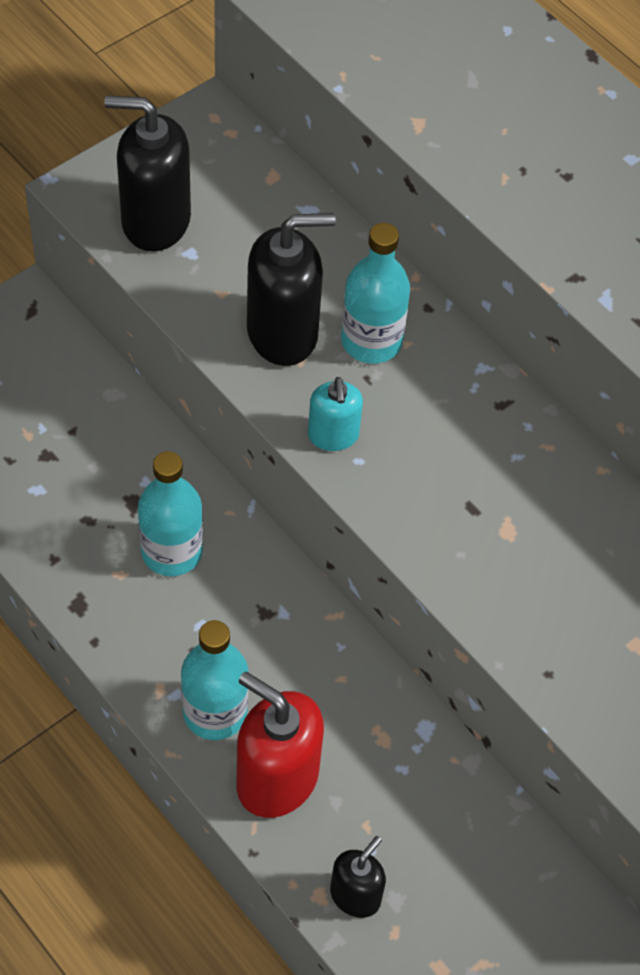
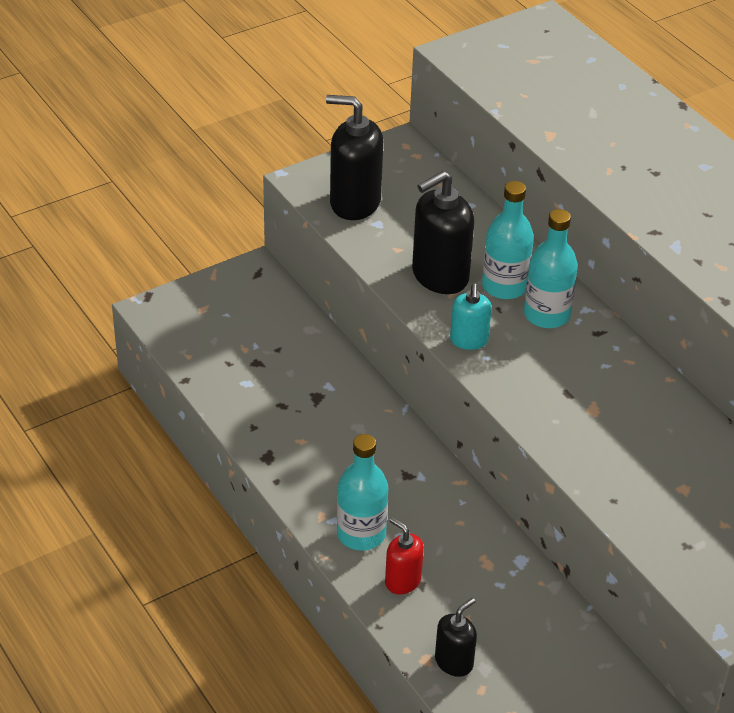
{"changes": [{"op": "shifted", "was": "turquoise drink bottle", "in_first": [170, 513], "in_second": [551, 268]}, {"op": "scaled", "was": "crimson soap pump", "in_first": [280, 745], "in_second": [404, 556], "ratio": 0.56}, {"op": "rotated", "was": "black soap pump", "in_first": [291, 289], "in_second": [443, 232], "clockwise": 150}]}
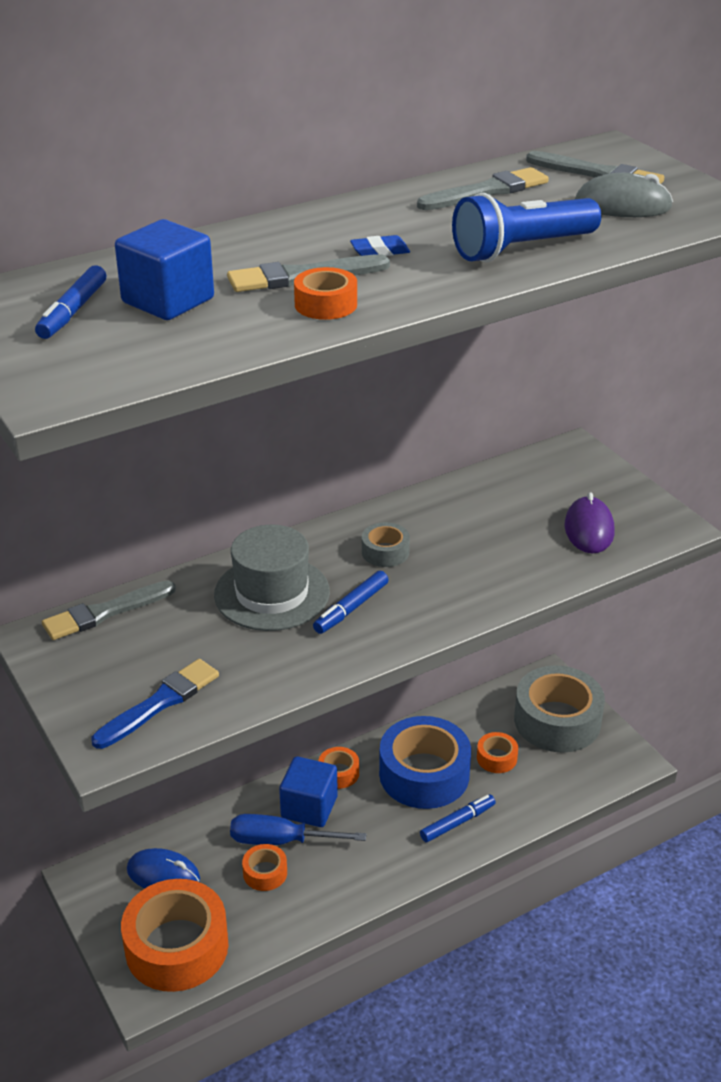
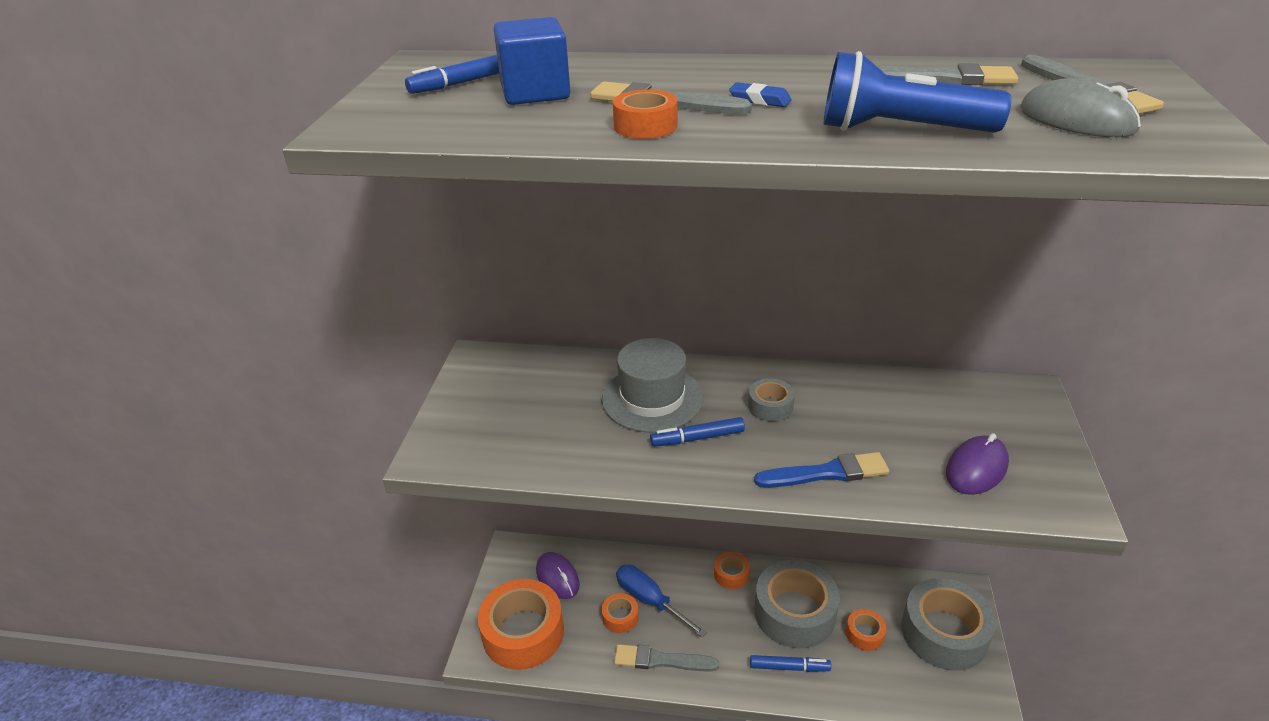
{"changes": [{"op": "shifted", "was": "gray brush", "in_first": [109, 610], "in_second": [666, 657]}, {"op": "shifted", "was": "cobalt brush", "in_first": [155, 704], "in_second": [821, 470]}, {"op": "repainted", "was": "cobalt computer mouse", "now": "violet computer mouse", "in_first": [163, 868], "in_second": [558, 575]}, {"op": "gone", "was": "cobalt solid cube", "in_first": [308, 791]}, {"op": "repainted", "was": "cobalt sticky tape", "now": "gray sticky tape", "in_first": [425, 762], "in_second": [797, 604]}]}
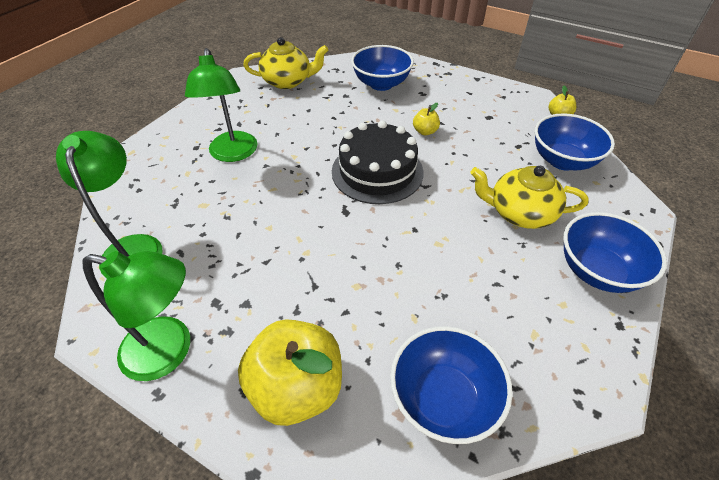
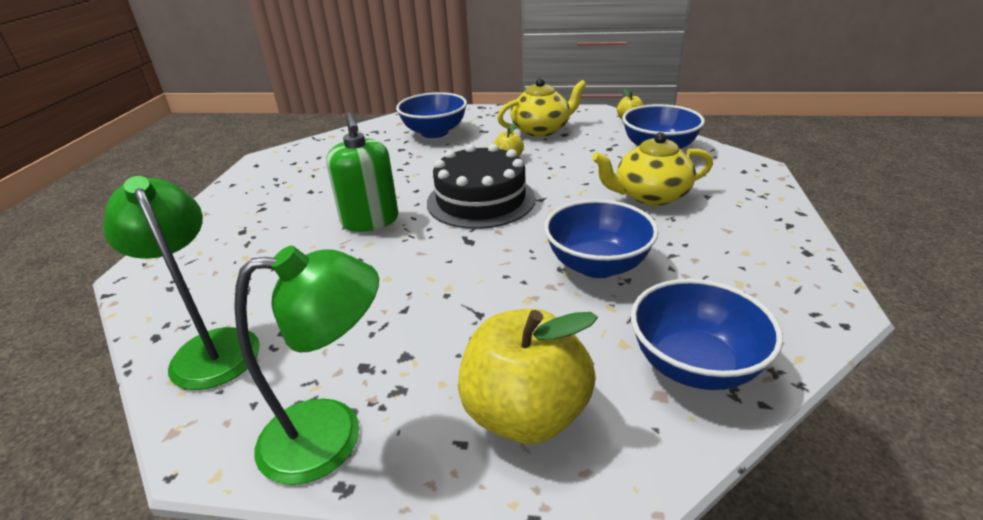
{"changes": [{"op": "gone", "was": "leaf-green lamp", "in_first": [221, 105]}, {"op": "shifted", "was": "golden china teapot", "in_first": [285, 63], "in_second": [542, 107]}, {"op": "shifted", "was": "cobalt bowl", "in_first": [615, 252], "in_second": [601, 238]}, {"op": "new", "now": "leaf-green soap pump", "in_second": [362, 172]}]}
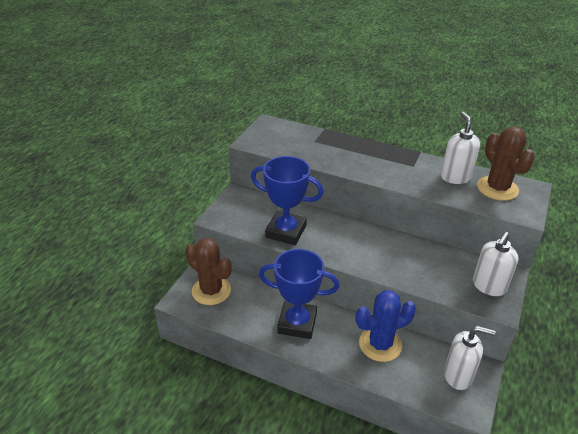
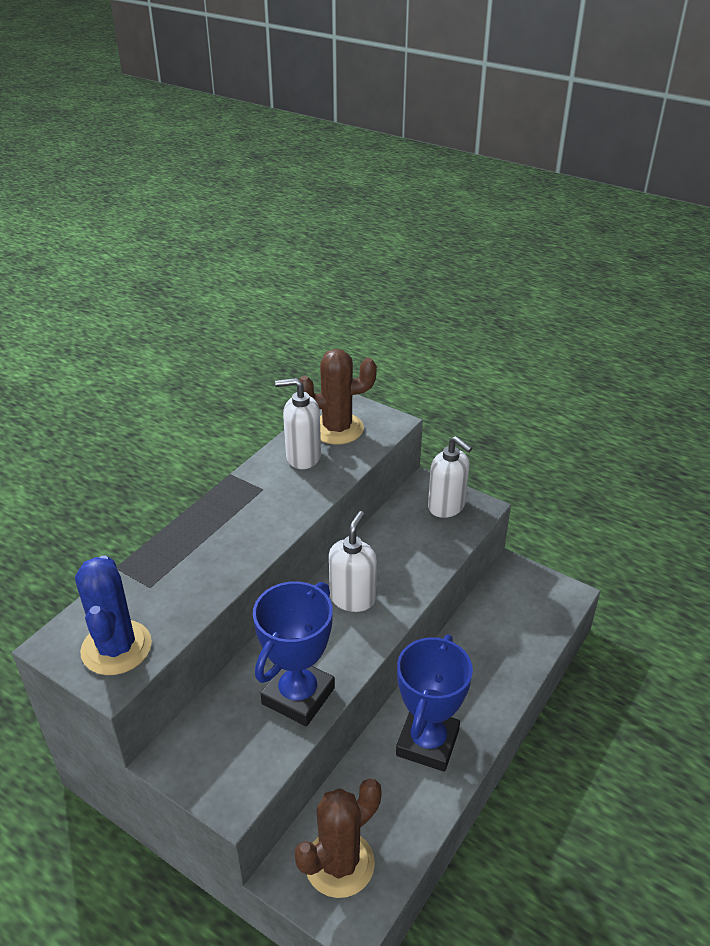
{"changes": [{"op": "shifted", "was": "cobalt cactus", "in_first": [386, 326], "in_second": [113, 615]}, {"op": "shifted", "was": "white soap pump", "in_first": [469, 358], "in_second": [353, 561]}]}
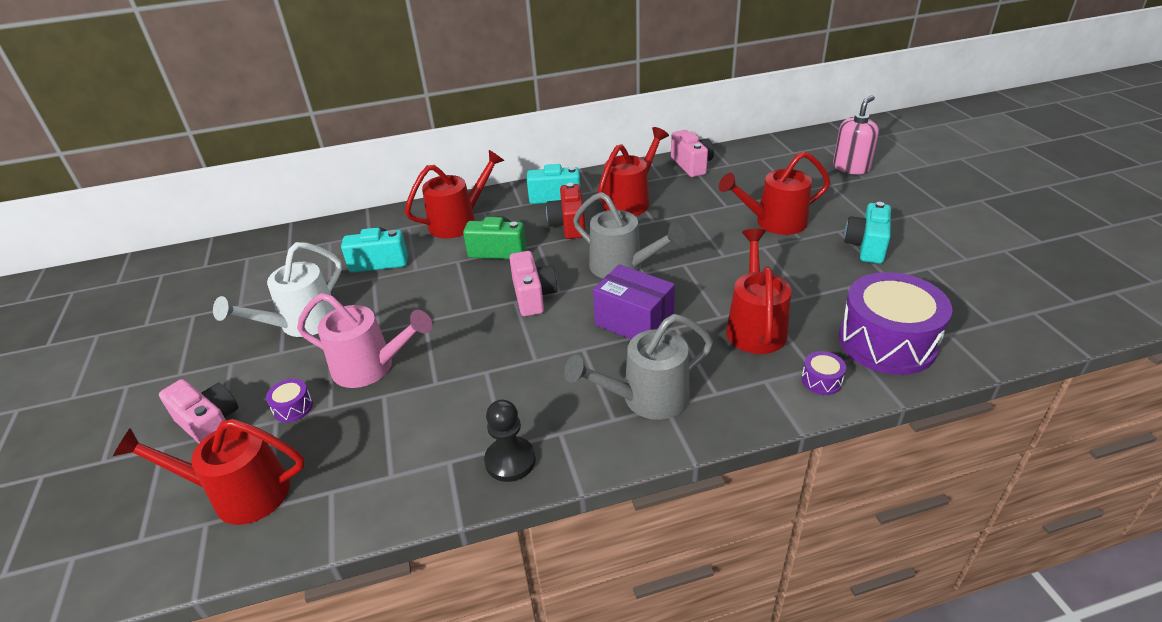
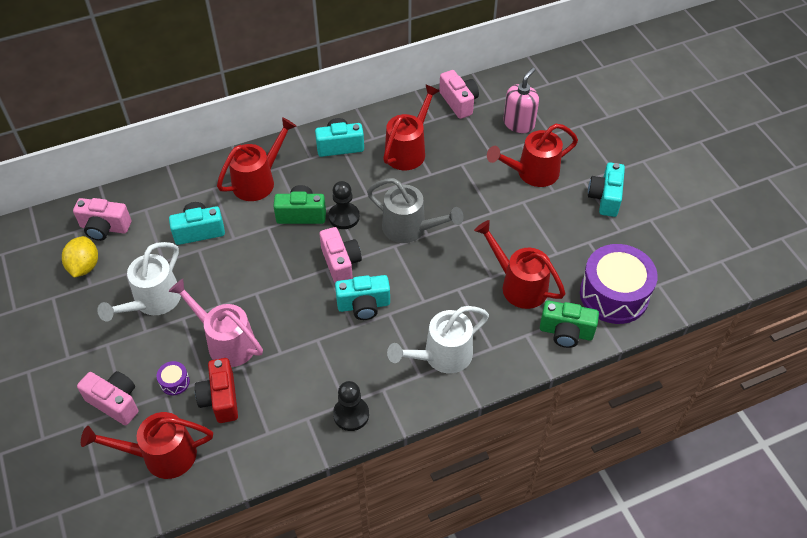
{"changes": [{"op": "rotated", "was": "pink sprinkling can", "in_first": [364, 340], "in_second": [215, 323], "clockwise": -150}, {"op": "shifted", "was": "crimson photo camera", "in_first": [565, 211], "in_second": [216, 390]}, {"op": "repainted", "was": "gray sprinkling can", "now": "white sprinkling can", "in_first": [638, 367], "in_second": [438, 339]}, {"op": "gone", "was": "violet box", "in_first": [634, 302]}, {"op": "rotated", "was": "crimson sprinkling can", "in_first": [758, 291], "in_second": [519, 264], "clockwise": -45}, {"op": "swapped", "was": "violet snare drum", "now": "leaf-green photo camera", "in_first": [823, 373], "in_second": [569, 324]}, {"op": "shifted", "was": "pink soap pump", "in_first": [856, 135], "in_second": [521, 100]}, {"op": "new", "now": "golden citrus fruit", "in_second": [80, 257]}, {"op": "new", "now": "pink photo camera", "in_second": [102, 219]}, {"op": "new", "now": "black chess pawn", "in_second": [344, 205]}, {"op": "new", "now": "turquoise photo camera", "in_second": [362, 297]}]}
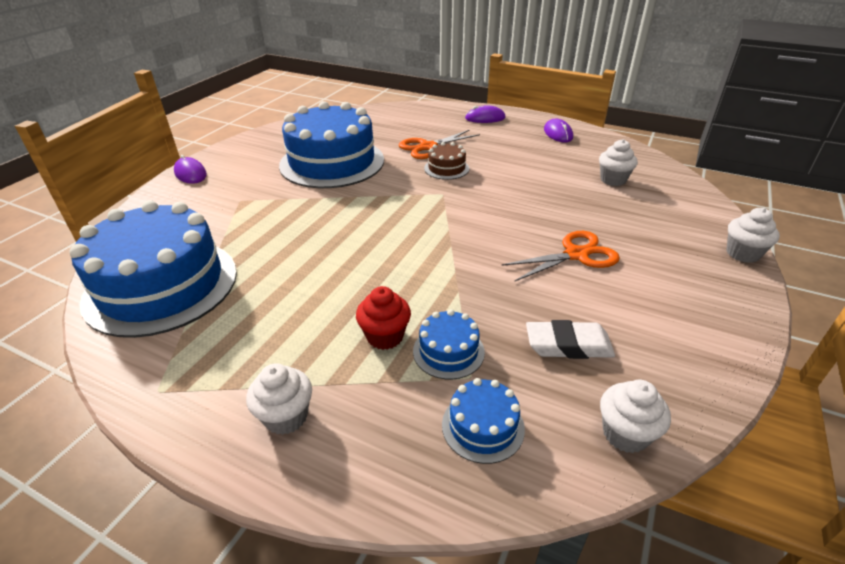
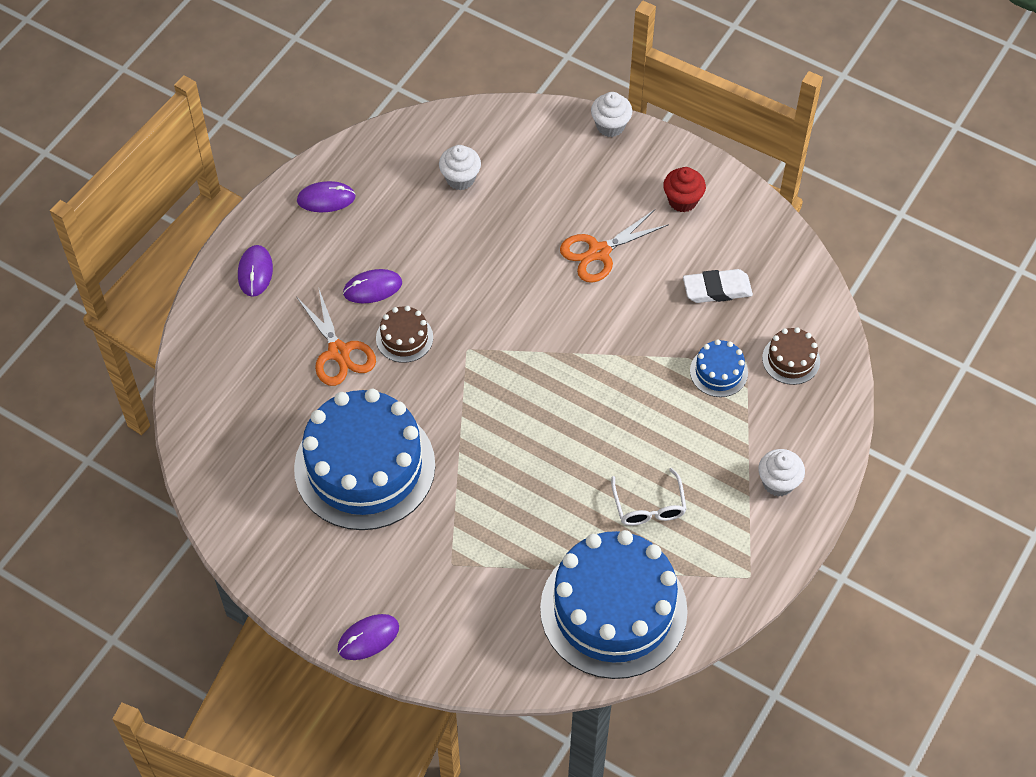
{"changes": [{"op": "shifted", "was": "crimson cupcake", "in_first": [383, 318], "in_second": [684, 189]}, {"op": "repainted", "was": "cobalt gateau", "now": "brown gateau", "in_first": [483, 421], "in_second": [791, 356]}, {"op": "rotated", "was": "orange scissors", "in_first": [561, 256], "in_second": [614, 246], "clockwise": -105}, {"op": "rotated", "was": "white gum eraser", "in_first": [570, 339], "in_second": [718, 286], "clockwise": 75}, {"op": "gone", "was": "white cupcake", "in_first": [635, 416]}, {"op": "new", "now": "violet computer mouse", "in_second": [372, 286]}, {"op": "new", "now": "white eyeglasses", "in_second": [649, 497]}]}
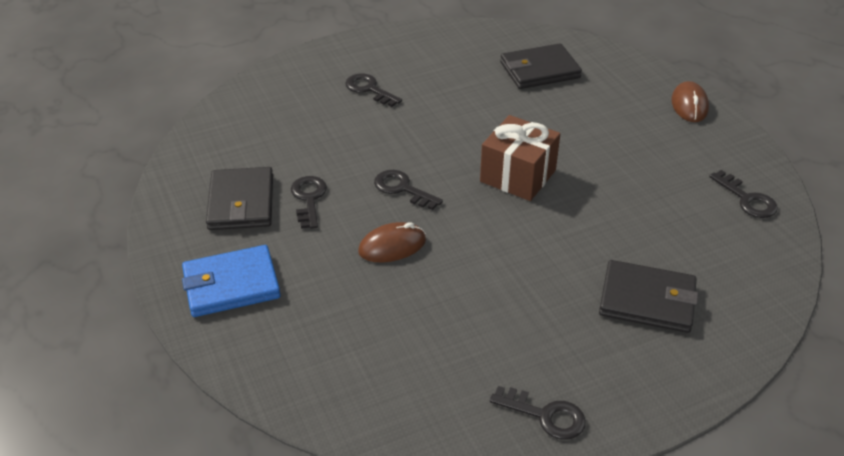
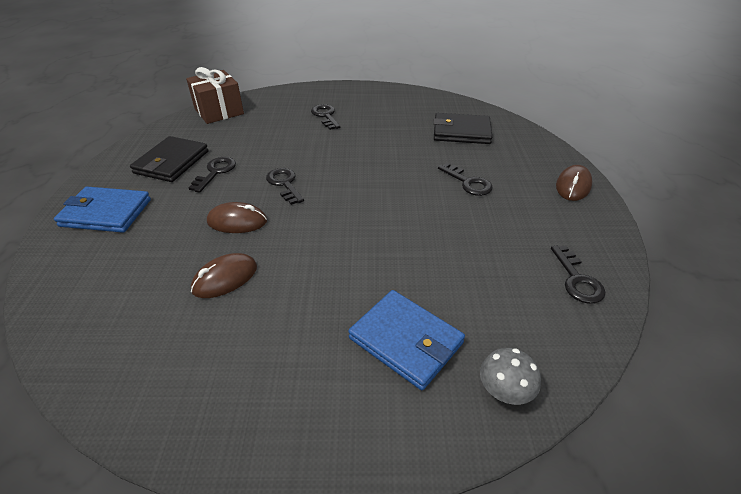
{"changes": [{"op": "shifted", "was": "brown present", "in_first": [520, 158], "in_second": [215, 95]}, {"op": "shifted", "was": "black latchkey", "in_first": [538, 413], "in_second": [465, 179]}, {"op": "repainted", "was": "black wallet", "now": "cobalt wallet", "in_first": [648, 296], "in_second": [406, 340]}, {"op": "new", "now": "brown computer mouse", "in_second": [224, 275]}, {"op": "new", "now": "gray fungus", "in_second": [510, 376]}]}
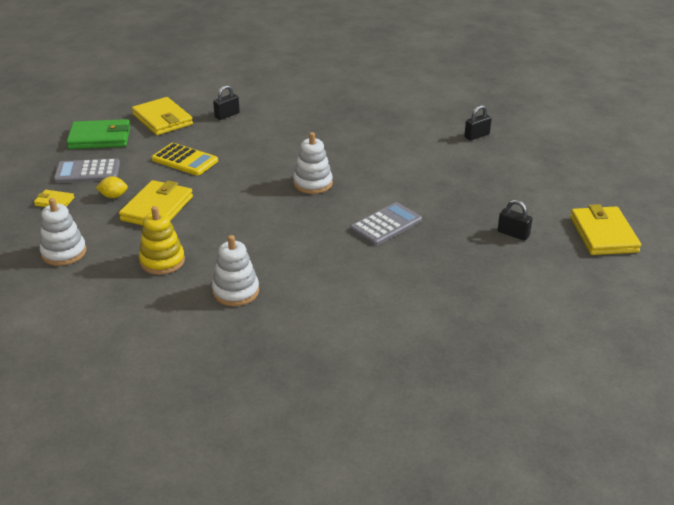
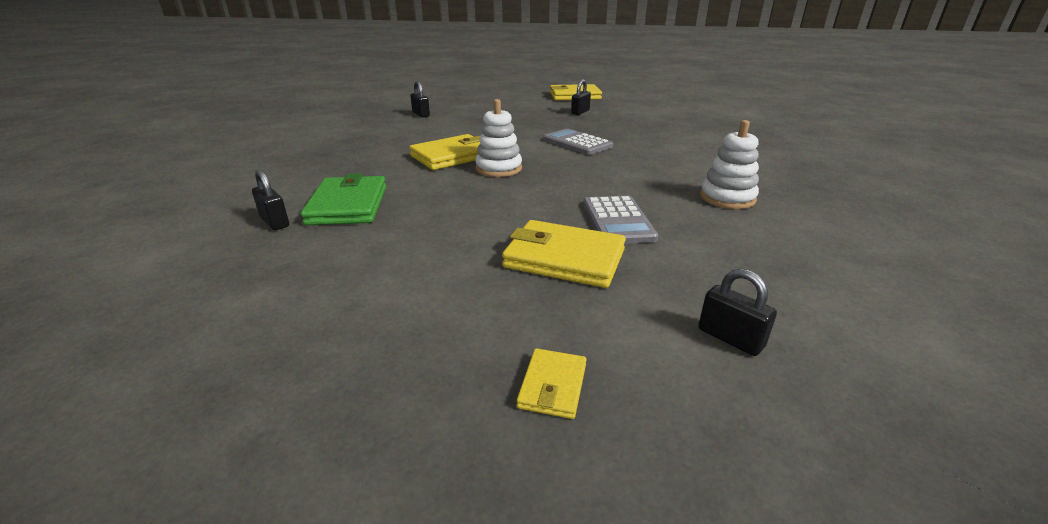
{"changes": [{"op": "swapped", "was": "white stacking toy", "now": "black small lock", "in_first": [63, 232], "in_second": [737, 312]}, {"op": "shifted", "was": "gray pocket calculator", "in_first": [87, 171], "in_second": [620, 219]}, {"op": "shifted", "was": "leaf-green wallet", "in_first": [98, 134], "in_second": [343, 199]}, {"op": "gone", "was": "golden citrus fruit", "in_first": [112, 187]}, {"op": "shifted", "was": "golden wallet", "in_first": [162, 116], "in_second": [444, 152]}, {"op": "gone", "was": "golden stacking toy", "in_first": [162, 240]}, {"op": "gone", "was": "golden pocket calculator", "in_first": [185, 159]}]}
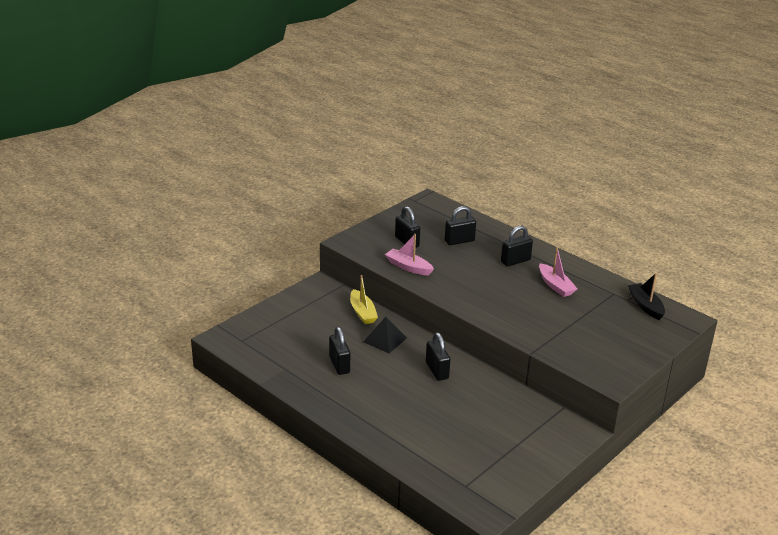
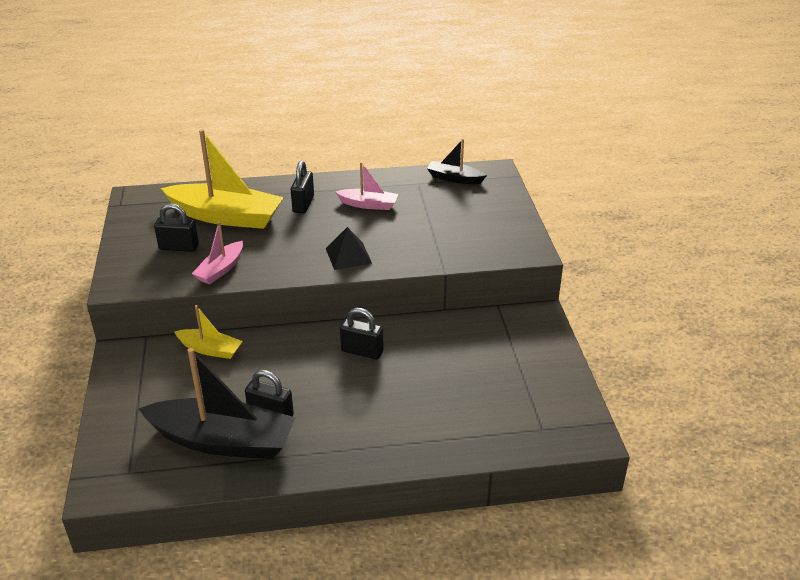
{"changes": [{"op": "shifted", "was": "black pyramid", "in_first": [385, 335], "in_second": [349, 248]}, {"op": "rotated", "was": "pink boat", "in_first": [409, 254], "in_second": [217, 253], "clockwise": -45}, {"op": "swapped", "was": "black small lock", "now": "golden boat", "in_first": [460, 225], "in_second": [222, 179]}, {"op": "new", "now": "black boat", "in_second": [217, 403]}]}
